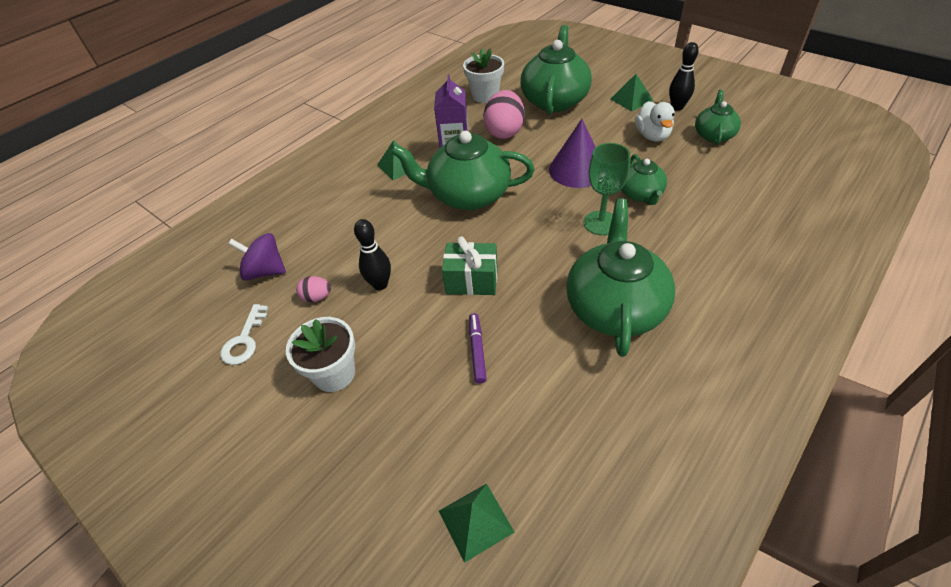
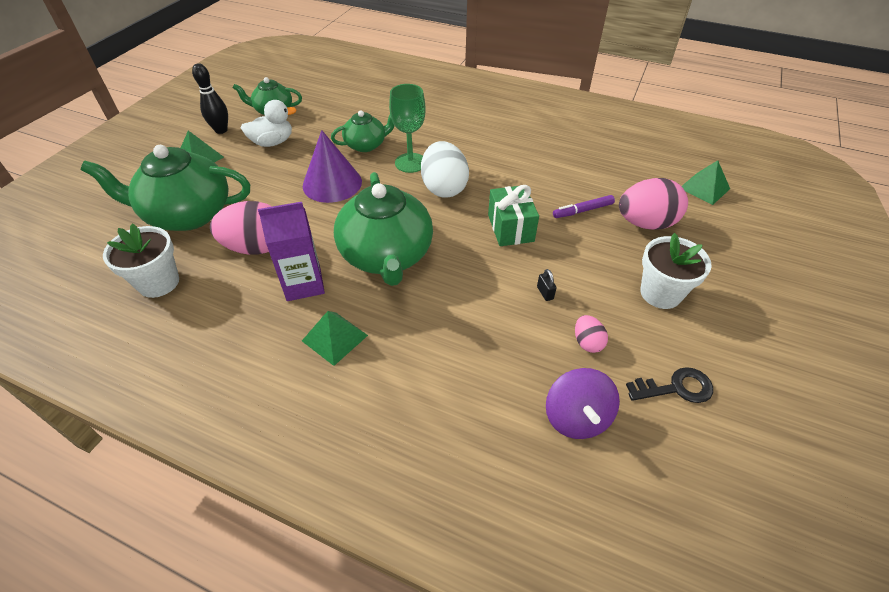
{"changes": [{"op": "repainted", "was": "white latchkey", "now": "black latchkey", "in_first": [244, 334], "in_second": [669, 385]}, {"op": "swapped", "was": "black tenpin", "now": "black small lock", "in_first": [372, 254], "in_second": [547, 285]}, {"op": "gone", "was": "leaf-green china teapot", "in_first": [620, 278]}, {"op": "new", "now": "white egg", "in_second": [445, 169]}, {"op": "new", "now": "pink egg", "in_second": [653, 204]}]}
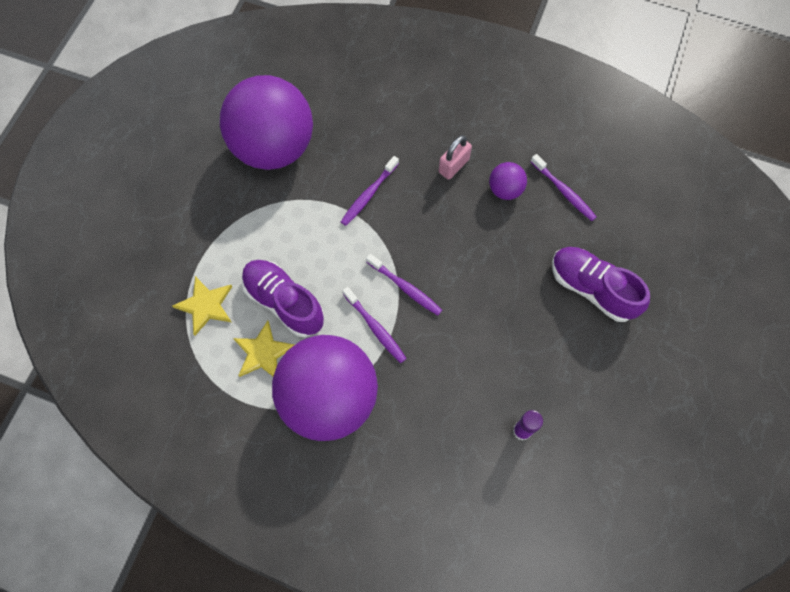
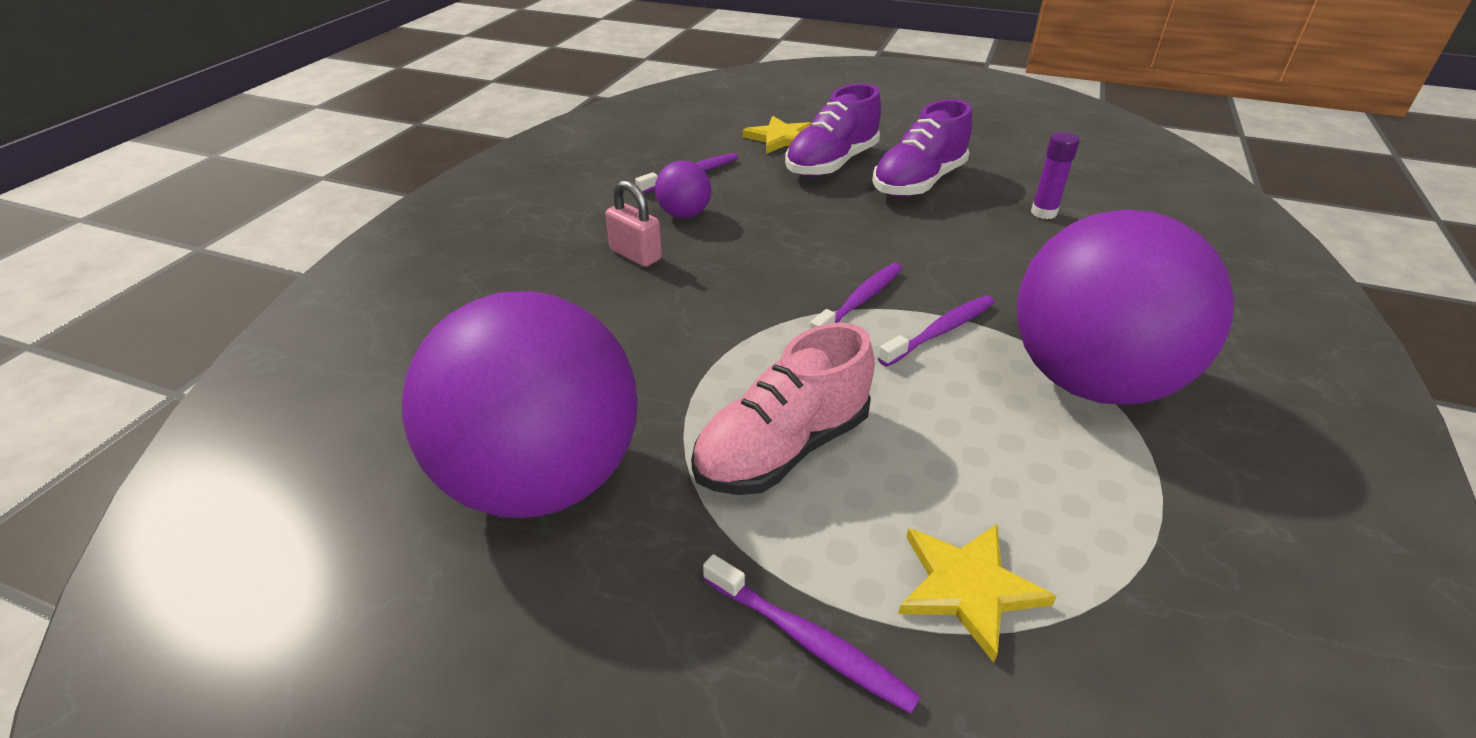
{"changes": [{"op": "shifted", "was": "golden star shape", "in_first": [264, 348], "in_second": [777, 135]}, {"op": "shifted", "was": "violet sneaker", "in_first": [283, 298], "in_second": [922, 148]}, {"op": "shifted", "was": "violet tooth brush", "in_first": [370, 191], "in_second": [812, 634]}, {"op": "new", "now": "pink sneaker", "in_second": [783, 409]}]}
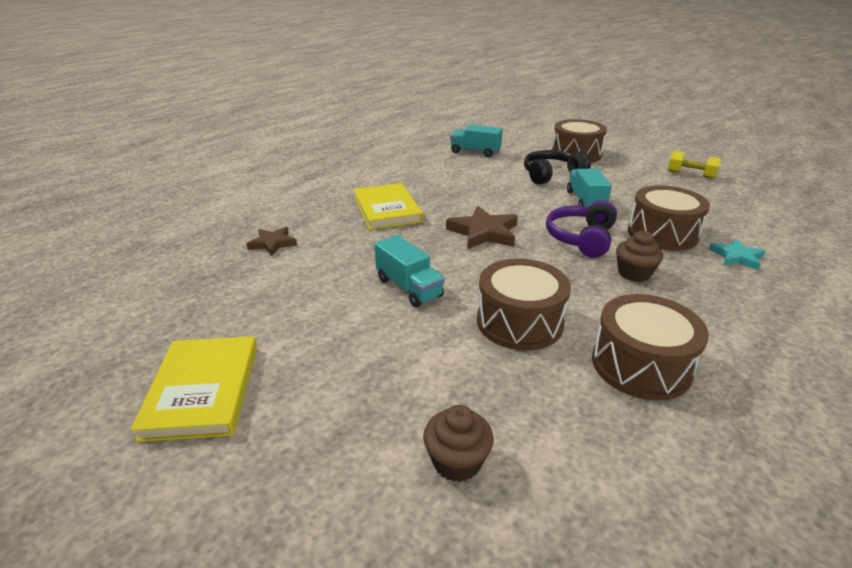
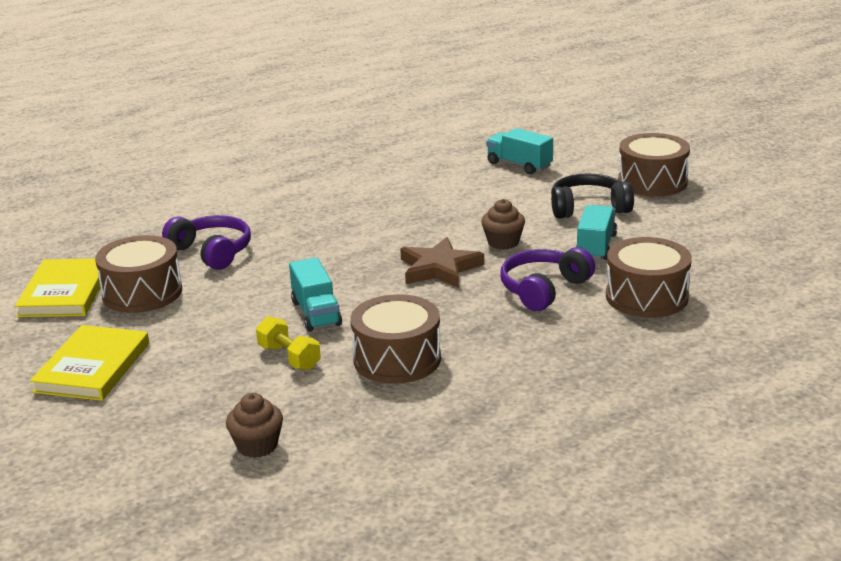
{"changes": [{"op": "swapped", "was": "brown star shape", "now": "violet headphones", "in_first": [271, 241], "in_second": [206, 242]}, {"op": "shifted", "was": "golden hardback", "in_first": [388, 206], "in_second": [58, 288]}, {"op": "shifted", "was": "brown snare drum", "in_first": [650, 347], "in_second": [138, 274]}, {"op": "shifted", "was": "brown cupcake", "in_first": [639, 256], "in_second": [503, 224]}, {"op": "shifted", "was": "golden free weight", "in_first": [694, 165], "in_second": [288, 343]}, {"op": "gone", "was": "turquoise star shape", "in_first": [737, 254]}]}
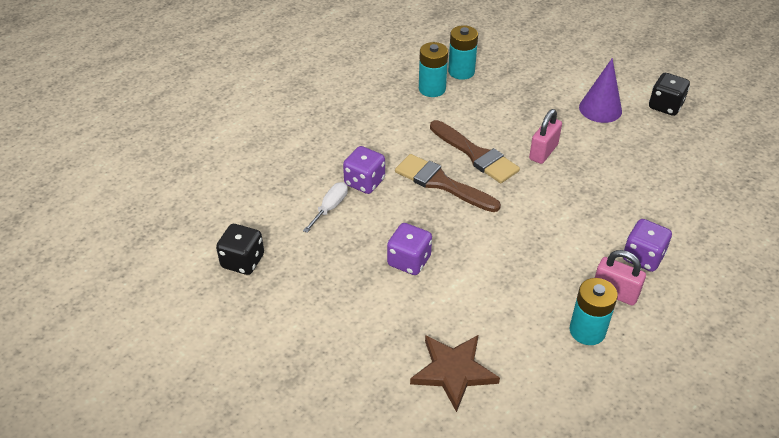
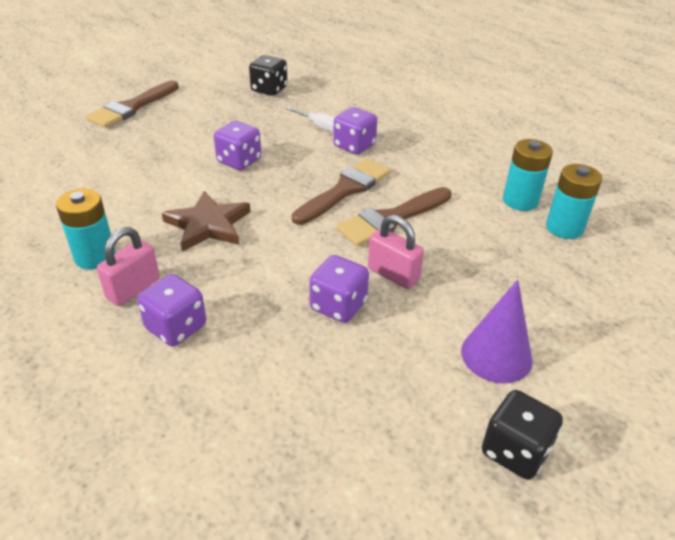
{"changes": [{"op": "shifted", "was": "brown star shape", "in_first": [455, 373], "in_second": [206, 221]}, {"op": "new", "now": "brown brush", "in_second": [132, 104]}, {"op": "new", "now": "violet game die", "in_second": [339, 289]}]}
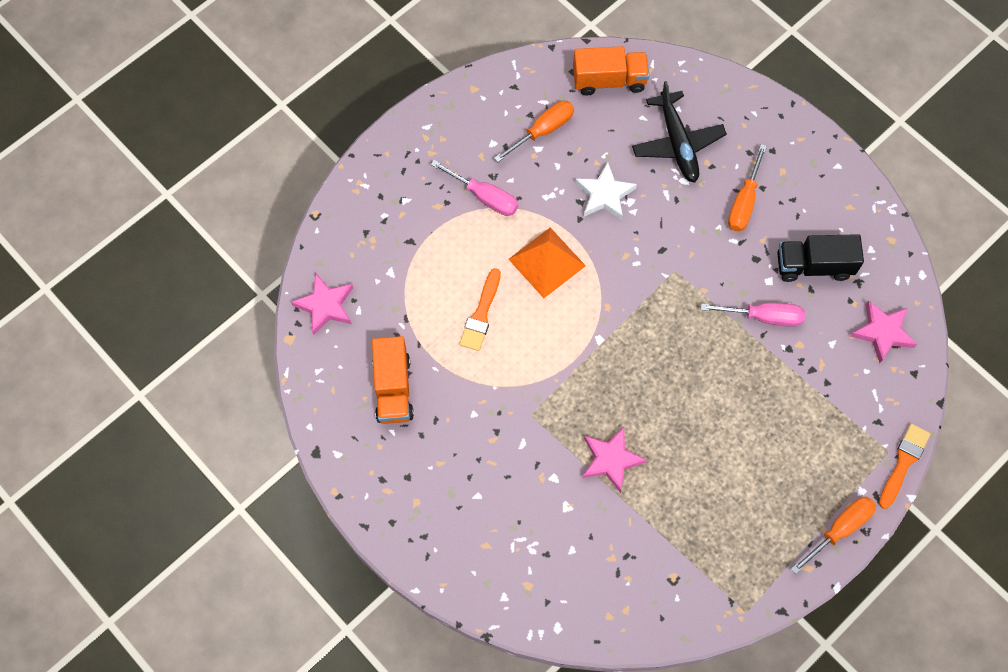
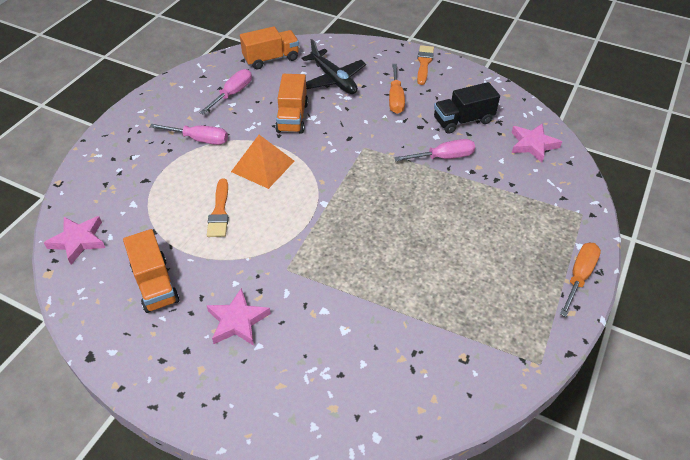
{"changes": [{"op": "repainted", "was": "orange screwdriver", "now": "pink screwdriver", "in_first": [534, 131], "in_second": [225, 91]}, {"op": "swapped", "was": "white star shape", "now": "orange toy truck", "in_first": [606, 191], "in_second": [291, 104]}, {"op": "shifted", "was": "pink star shape", "in_first": [614, 460], "in_second": [238, 317]}, {"op": "shifted", "was": "orange brush", "in_first": [904, 466], "in_second": [425, 65]}]}
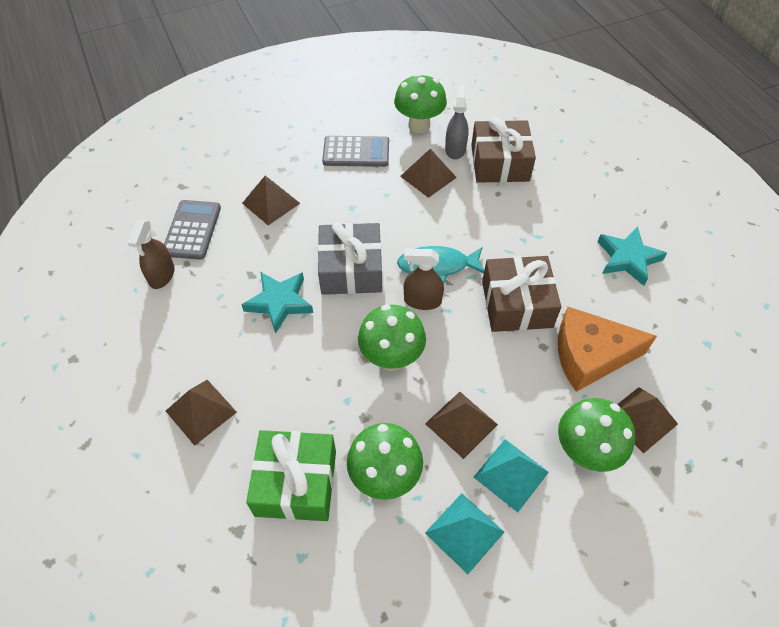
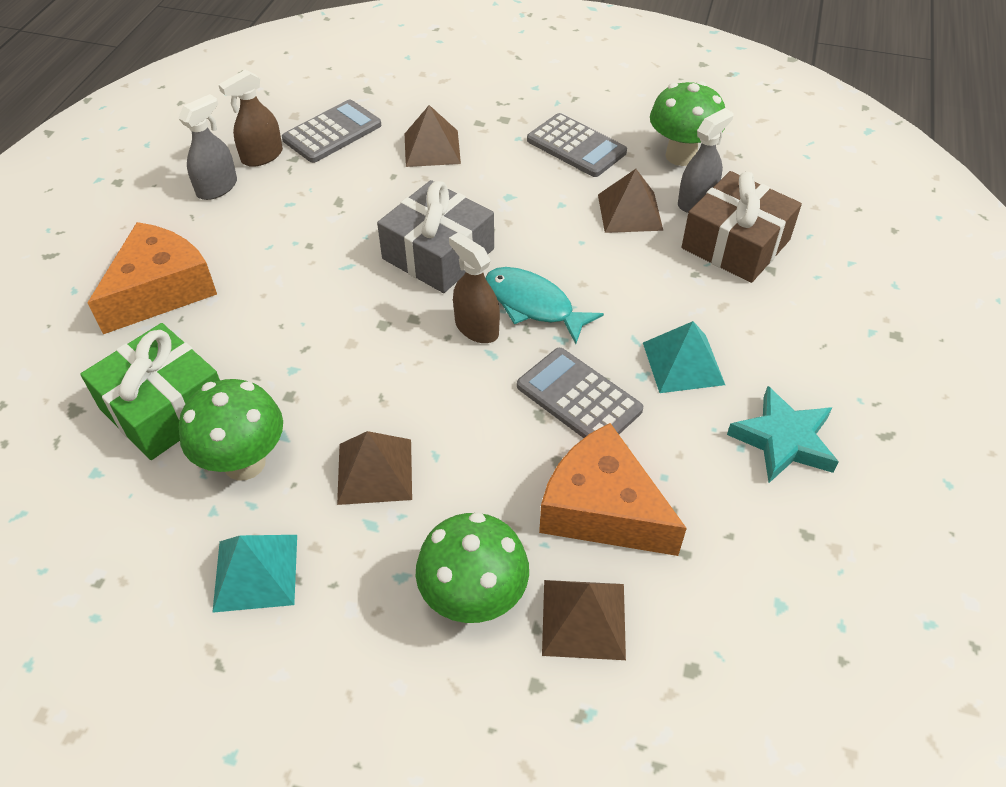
{"changes": [{"op": "swapped", "was": "brown pyramid", "now": "orange cheese", "in_first": [201, 413], "in_second": [152, 278]}, {"op": "gone", "was": "turquoise star shape", "in_first": [277, 303]}, {"op": "gone", "was": "leaf-green fungus", "in_first": [392, 338]}, {"op": "shifted", "was": "turquoise pyramid", "in_first": [511, 475], "in_second": [684, 357]}, {"op": "swapped", "was": "brown present", "now": "gray pocket calculator", "in_first": [521, 294], "in_second": [580, 393]}, {"op": "new", "now": "gray spray bottle", "in_second": [207, 147]}]}
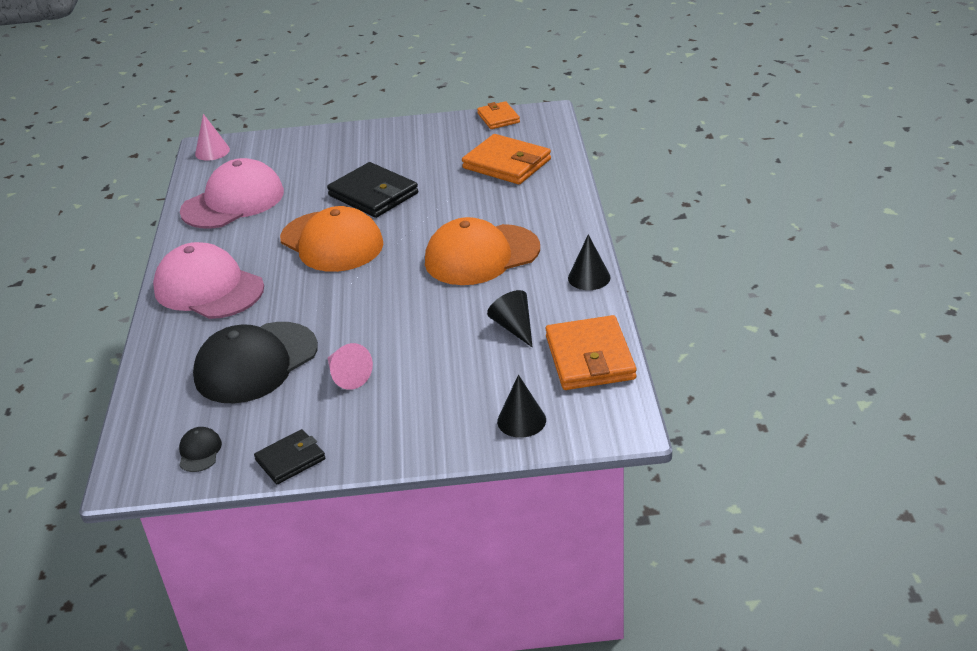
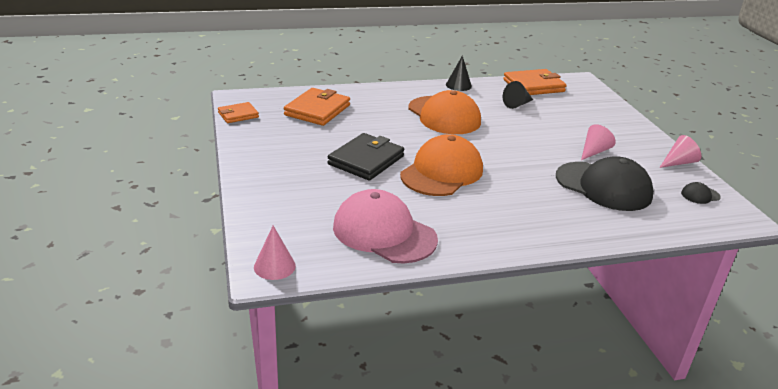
{"changes": [{"op": "gone", "was": "pink peaked cap", "in_first": [208, 280]}, {"op": "swapped", "was": "black wallet", "now": "pink cone shape", "in_first": [289, 456], "in_second": [680, 151]}, {"op": "gone", "was": "black cone shape", "in_first": [521, 406]}]}
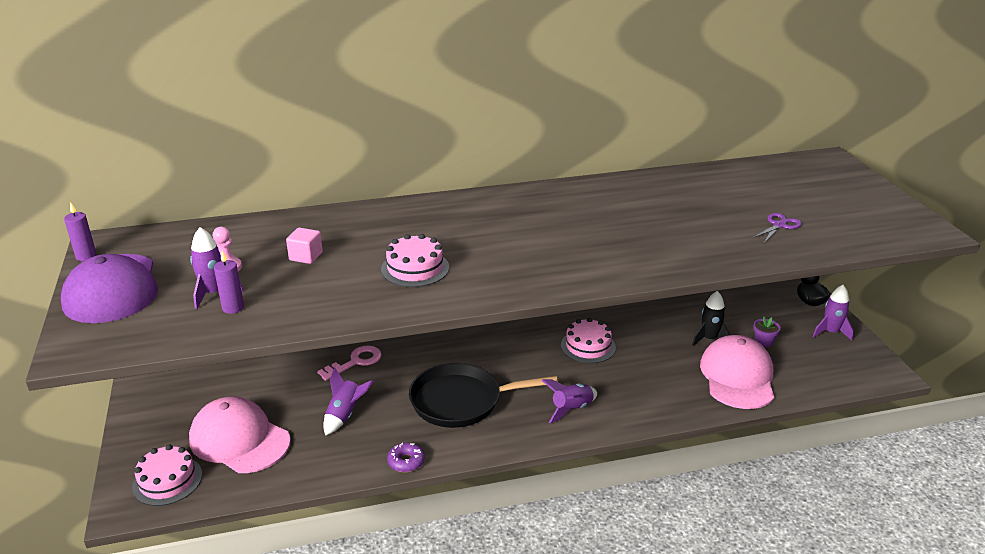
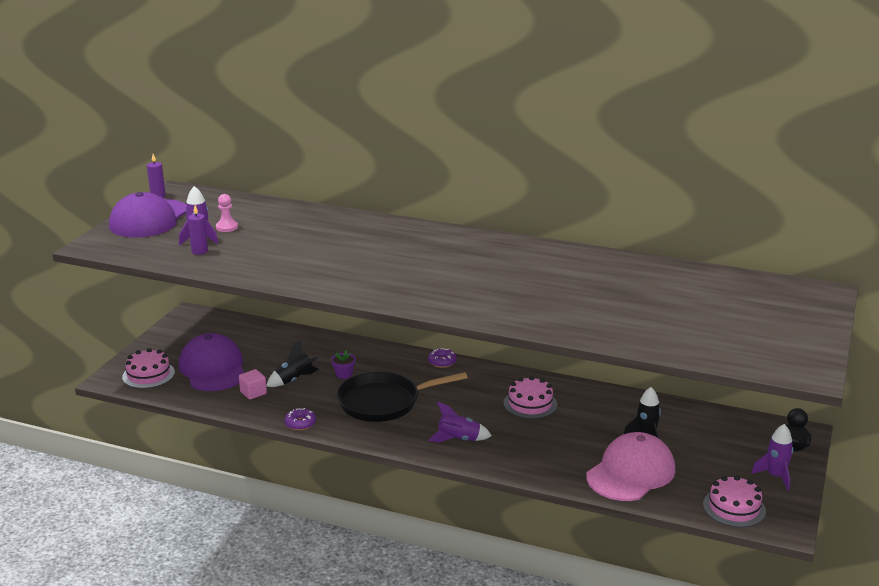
{"changes": [{"op": "repainted", "was": "pink peaked cap", "now": "violet peaked cap", "in_first": [240, 434], "in_second": [212, 362]}, {"op": "shifted", "was": "pink solid cube", "in_first": [304, 245], "in_second": [253, 384]}, {"op": "gone", "was": "pink latchkey", "in_first": [349, 363]}, {"op": "repainted", "was": "violet spaceship", "now": "black spaceship", "in_first": [348, 401], "in_second": [292, 363]}, {"op": "shifted", "was": "pink gateau", "in_first": [415, 260], "in_second": [734, 501]}, {"op": "rotated", "was": "black pan", "in_first": [483, 395], "in_second": [402, 397], "clockwise": -45}, {"op": "gone", "was": "violet scissors", "in_first": [777, 228]}, {"op": "shifted", "was": "violet potted plant", "in_first": [767, 332], "in_second": [343, 364]}, {"op": "new", "now": "violet donut", "in_second": [442, 358]}]}
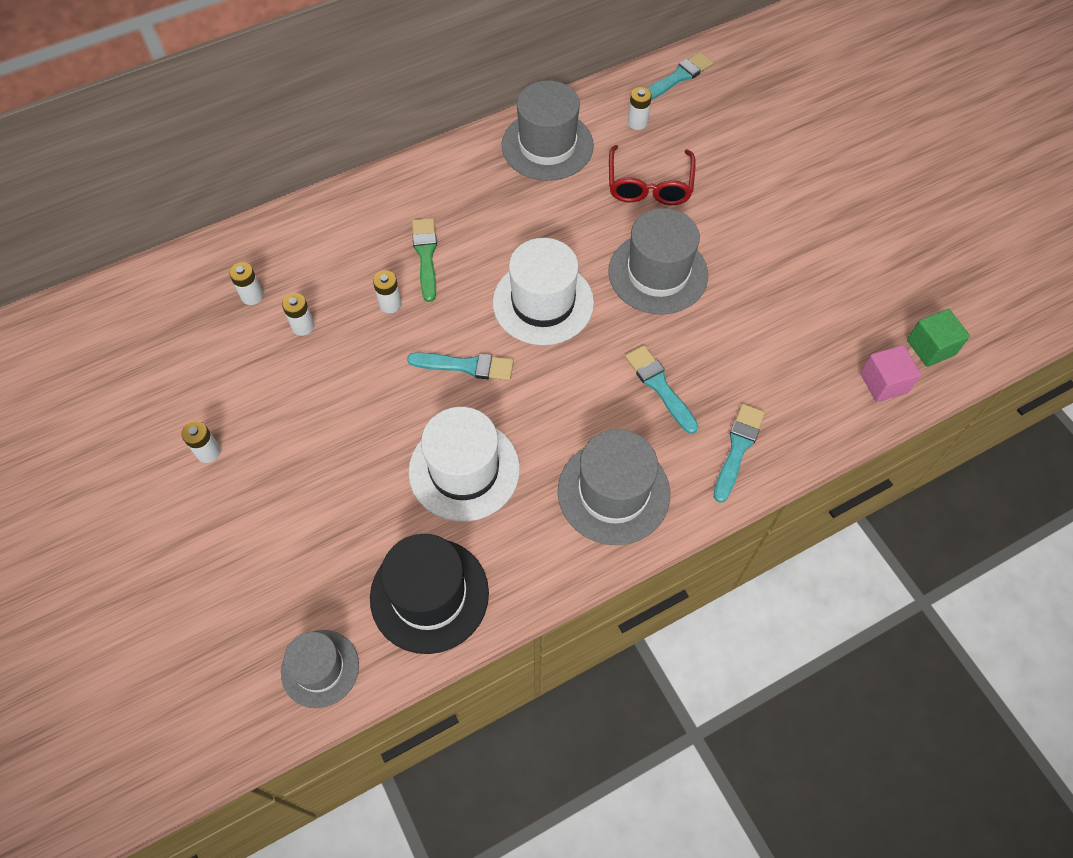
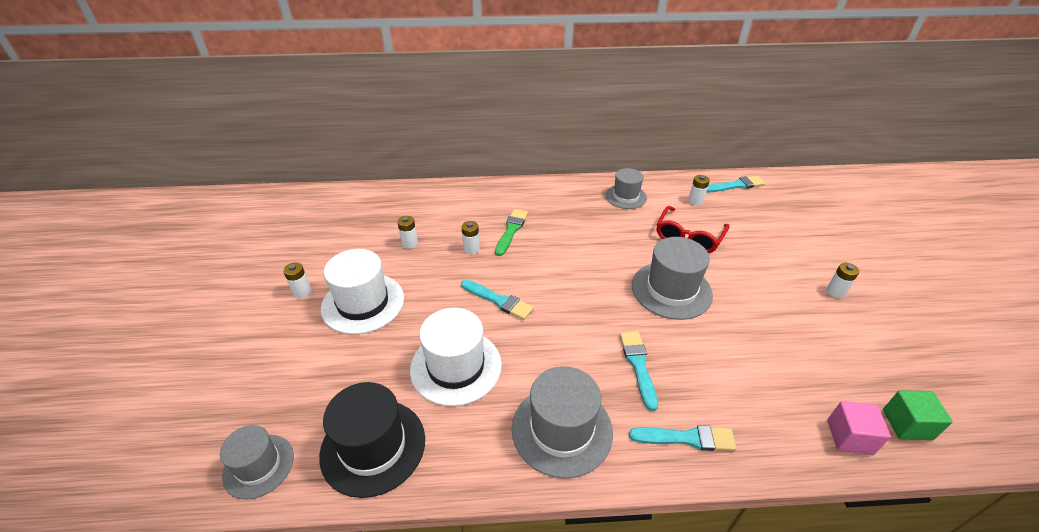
{"changes": [{"op": "shifted", "was": "white AA battery", "in_first": [246, 283], "in_second": [842, 280]}, {"op": "shifted", "was": "white top hat", "in_first": [543, 291], "in_second": [362, 291]}, {"op": "scaled", "was": "gray top hat", "in_first": [548, 130], "in_second": [626, 188], "ratio": 0.63}, {"op": "rotated", "was": "turquoise brush", "in_first": [739, 453], "in_second": [683, 438], "clockwise": 45}]}
